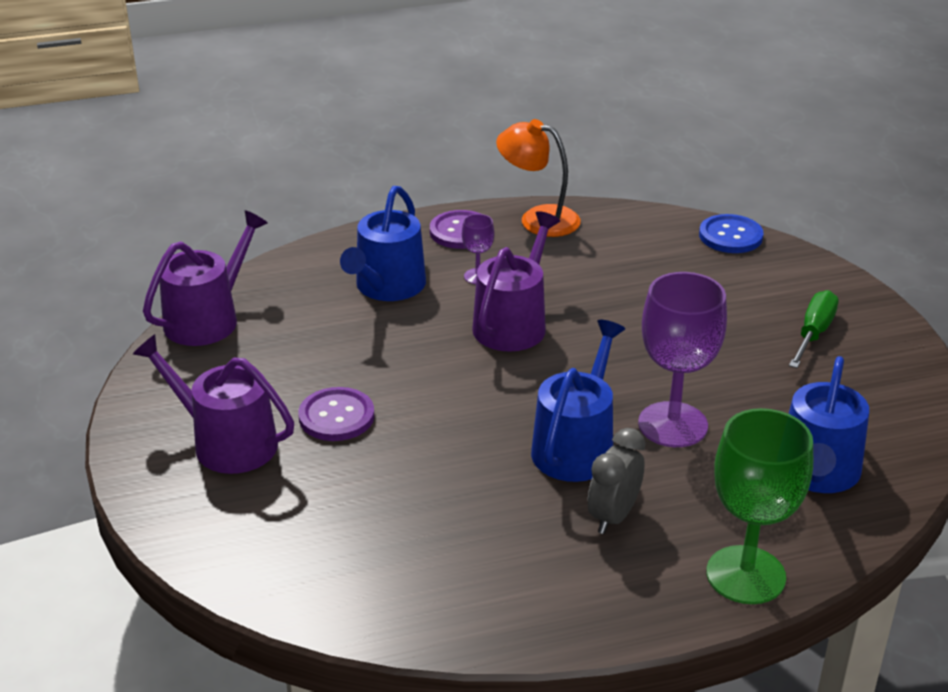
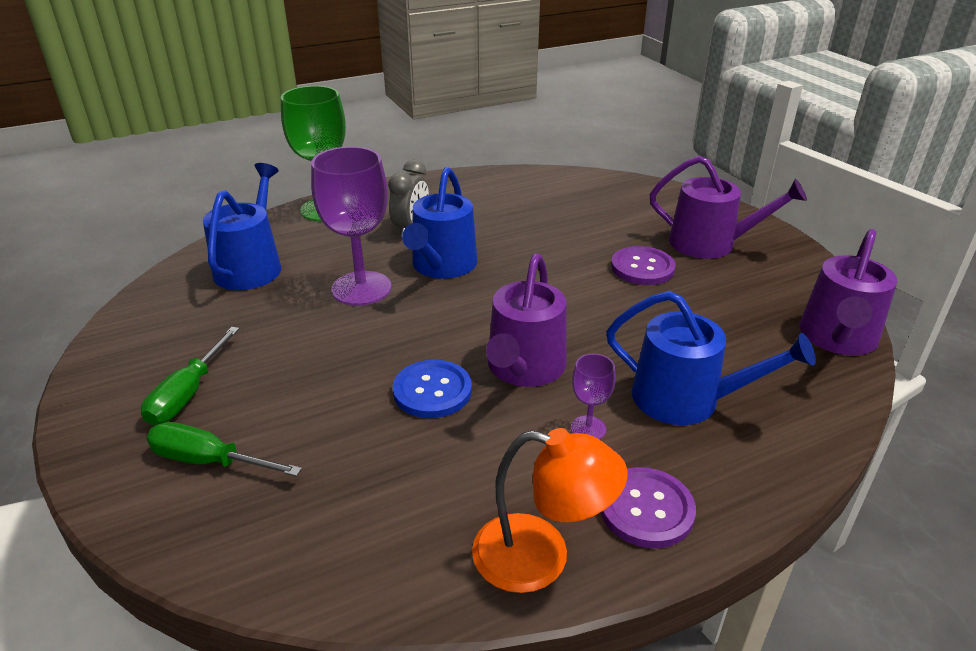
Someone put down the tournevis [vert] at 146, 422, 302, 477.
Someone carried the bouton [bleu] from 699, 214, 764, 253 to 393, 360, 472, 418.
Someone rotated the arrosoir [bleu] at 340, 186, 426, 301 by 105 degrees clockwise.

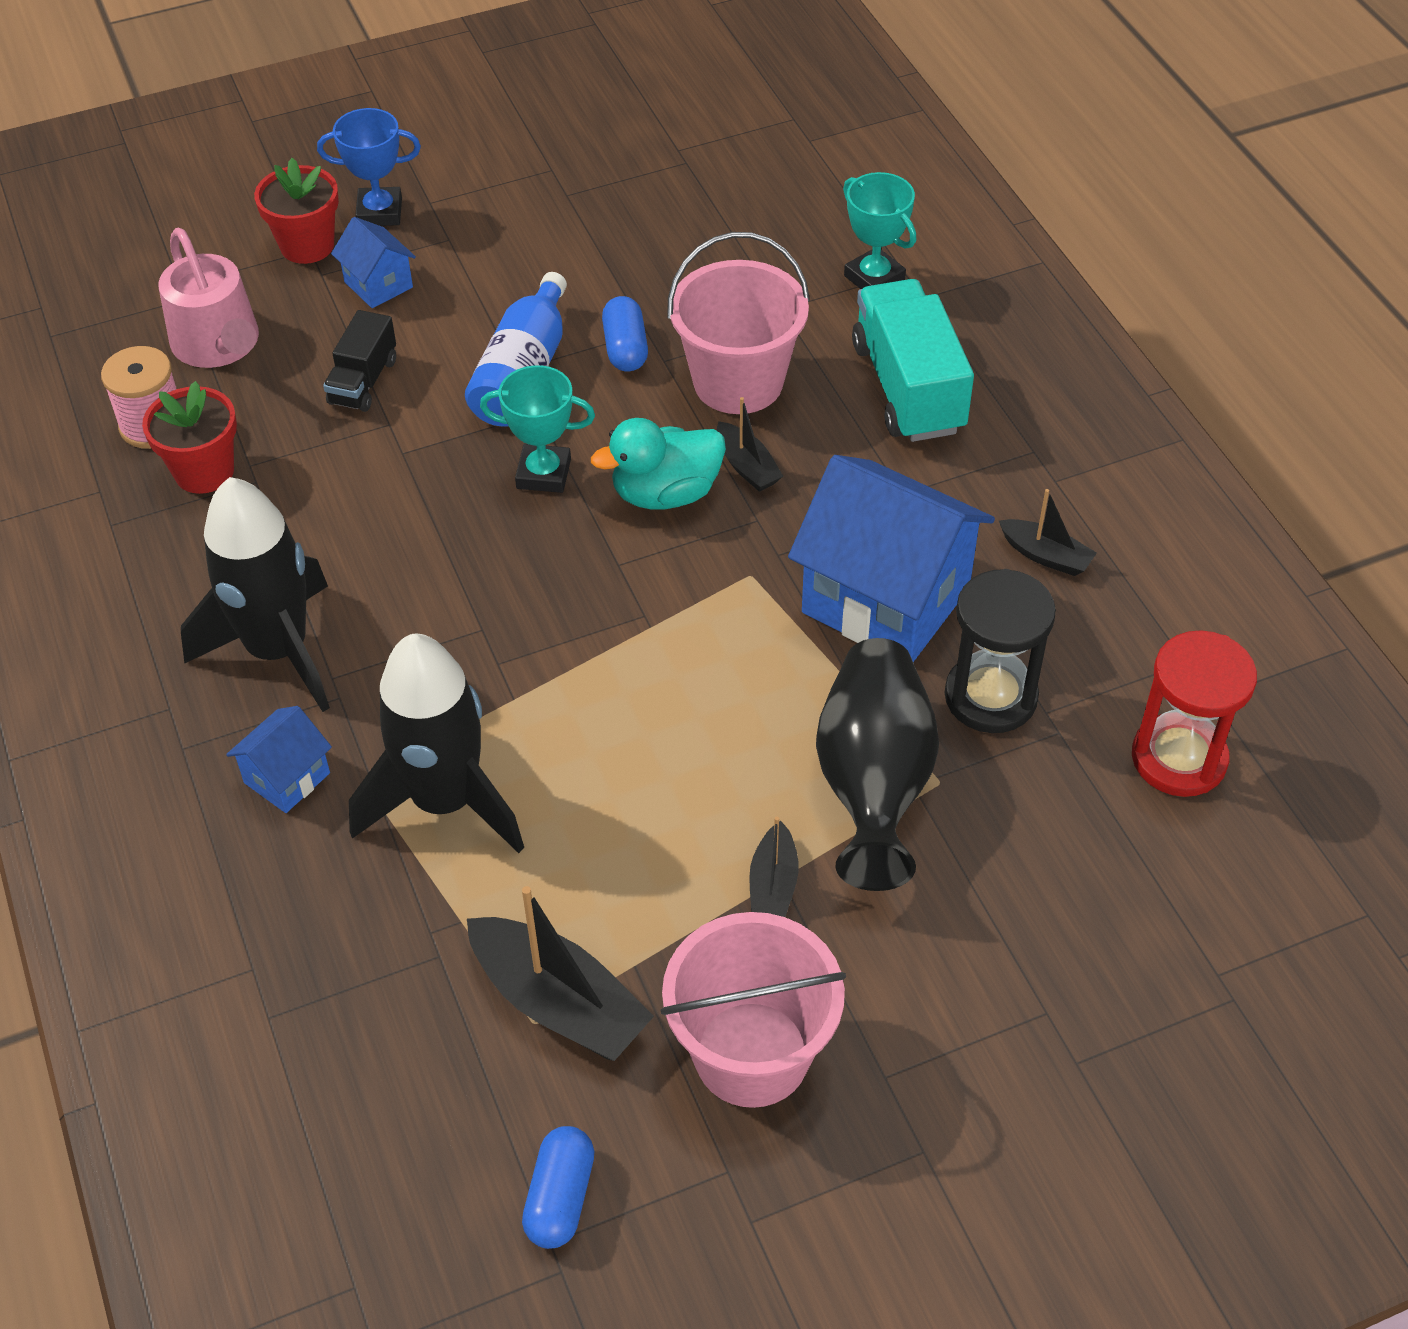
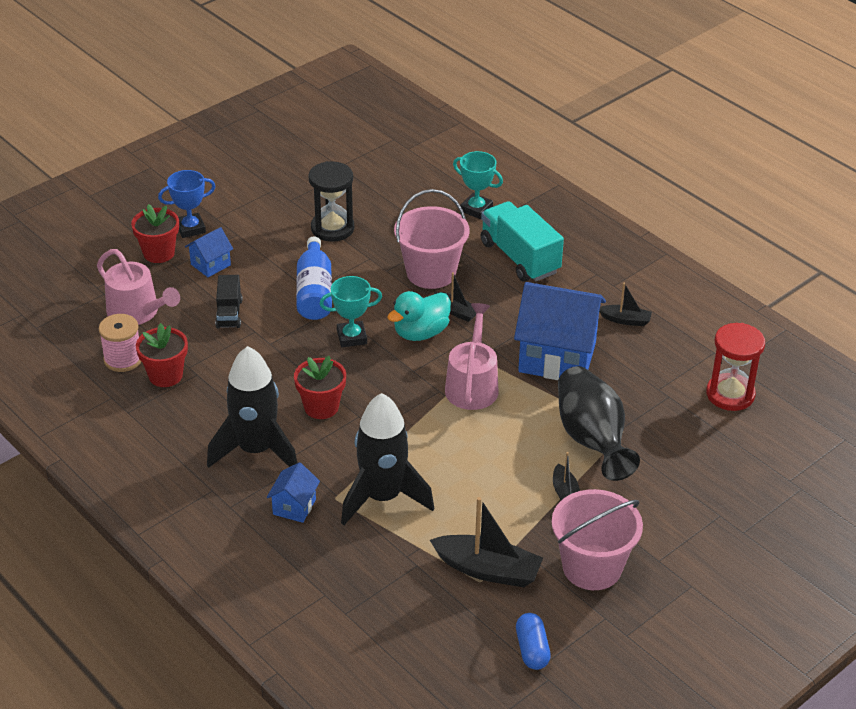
Someone rotated the maison [bleu] at 331, 217, 416, 308 by 75 degrees counterclockwise.
Someone put down the pot de fleurs [rouge] at 294, 356, 346, 419.
Someone carried the sablier [noir] from 945, 569, 1056, 733 to 309, 161, 354, 242.
Someone put down the arrosoir [rose] at 445, 303, 499, 410.
Someone took away the gélule [bleu] at 602, 296, 648, 371.

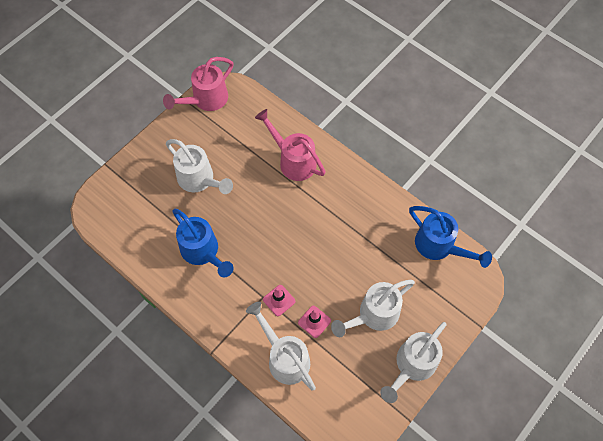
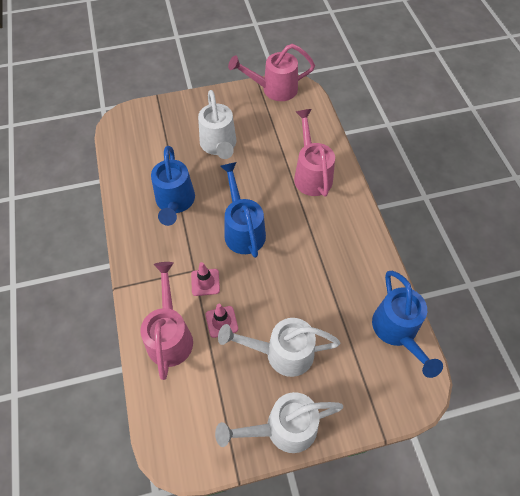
Someone repainted the arrosoir [blanc] at 246, 302, 316, 390, which became the arrosoir [rose] at 140, 262, 193, 380.
Someone put down the arrosoir [bleu] at 220, 162, 266, 258.

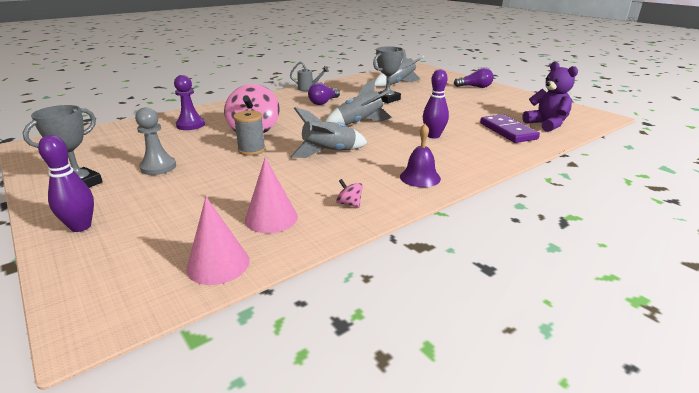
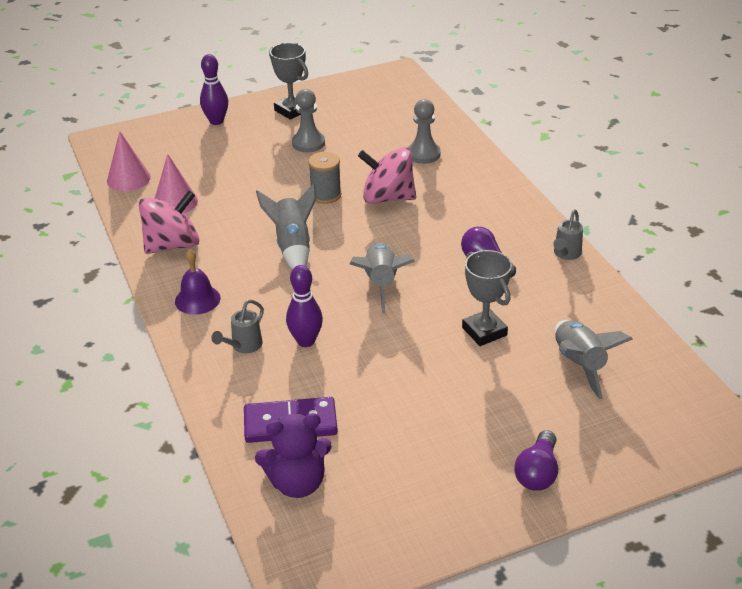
Someone scaled the toupie [rose] at 336, 179, 363, 208 by 2.40.
Someone put down the arrosoir [gris] at 211, 299, 264, 353.
Someone repainted the pion [violet] at 174, 75, 205, 130, which became the pion [gris] at 408, 99, 441, 164.

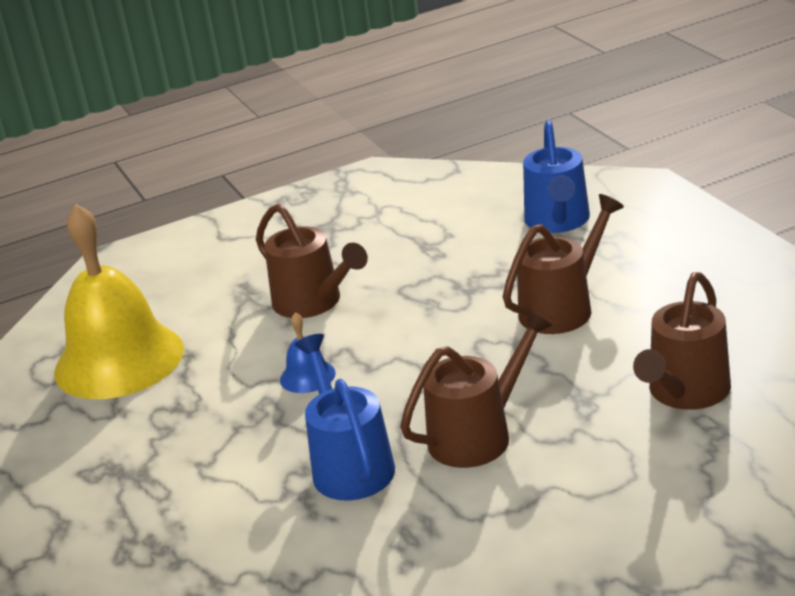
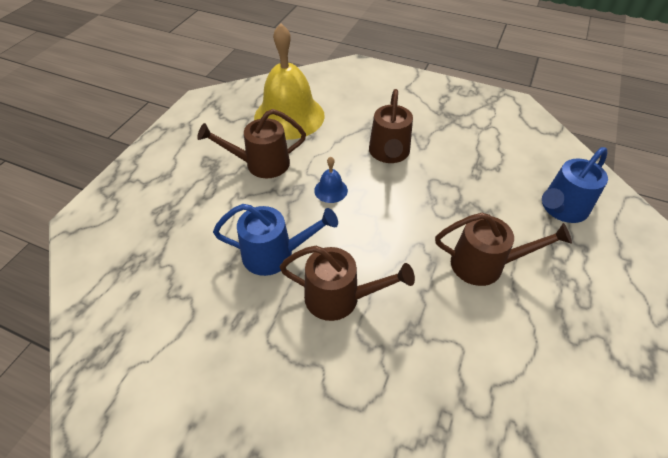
Someone carried the arrosoir [marron] from 633, 272, 731, 410 to 197, 109, 306, 178.
Someone rotated the arrosoir [bleu] at 294, 334, 395, 501 by 60 degrees clockwise.

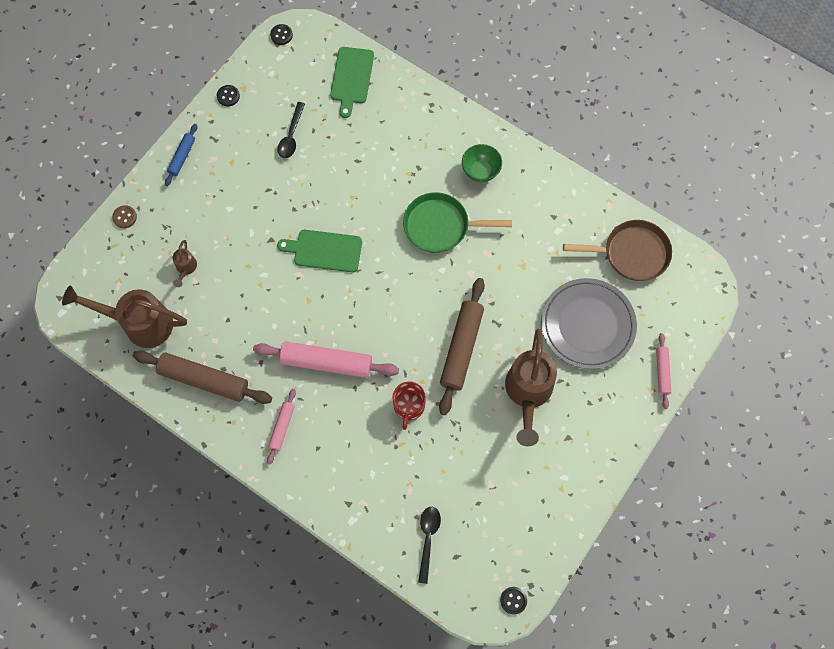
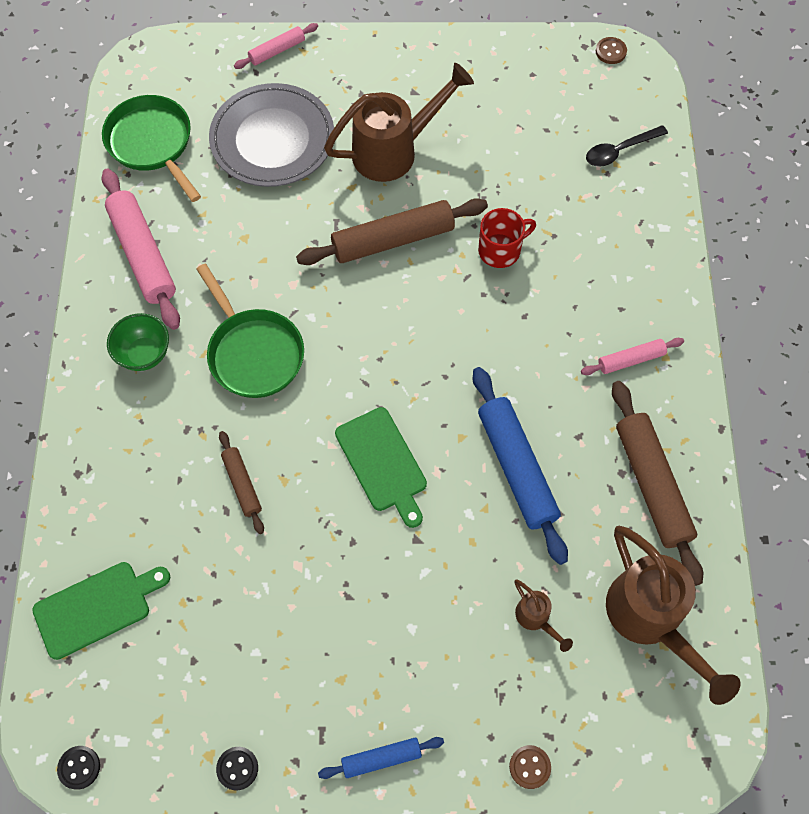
Someone repainted the poêle [marron] at 563, 220, 672, 281, which became the poêle [vert] at 102, 95, 201, 202.
Someone carried the rouleau à pâtisserie [rose] from 253, 342, 399, 378 to 102, 169, 180, 330.
Someone put down the rouleau à pâtisserie [marron] at 219, 431, 264, 534.
Someone put down the rouleau à pâtisserie [bleu] at 473, 367, 568, 565.
Someone rotated the arrosoir [marron] at 173, 240, 197, 287 by 90 degrees clockwise.
Someone repainted the bouton [noir] at 500, 587, 527, 615, which became the bouton [marron] at 596, 37, 627, 64.
Someone took away the cuillère [noir] at 277, 102, 305, 159.

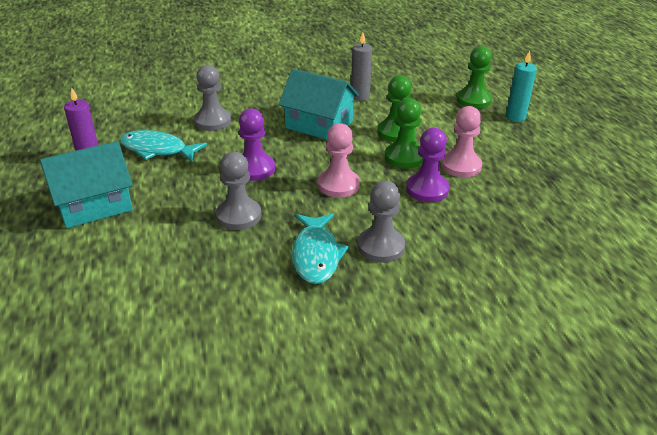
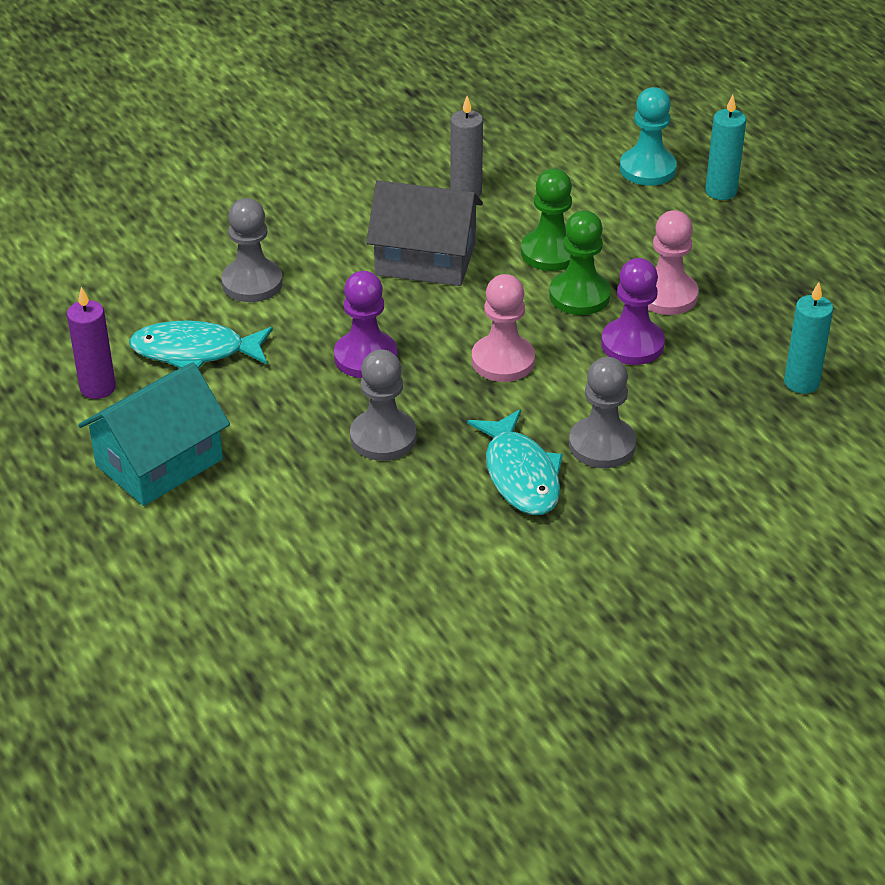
Someone repainted the maison [turquoise] at 279, 69, 359, 140, which became the maison [gris] at 366, 180, 483, 286.
Someone repainted the pion [vert] at 457, 46, 492, 109, which became the pion [turquoise] at 620, 87, 677, 186.
Someone put down the bougie [turquoise] at 784, 282, 833, 394.

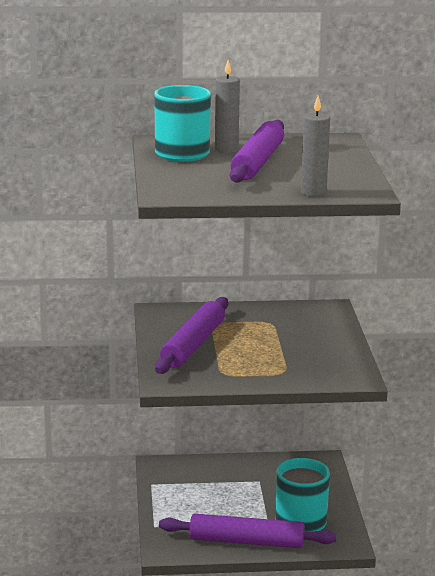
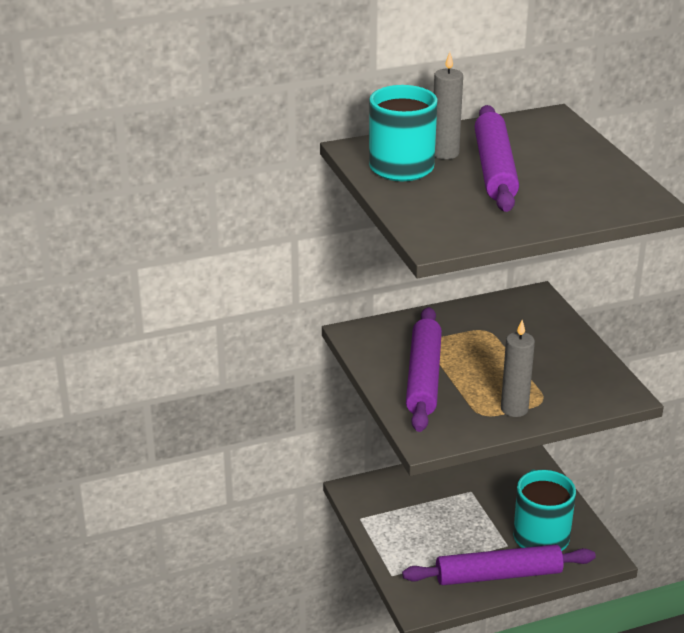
Someone carried the bougie [gris] from 301, 96, 330, 197 to 501, 320, 535, 417.

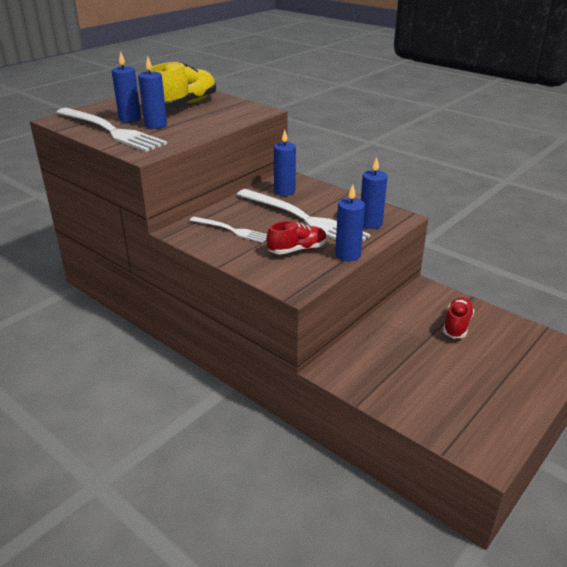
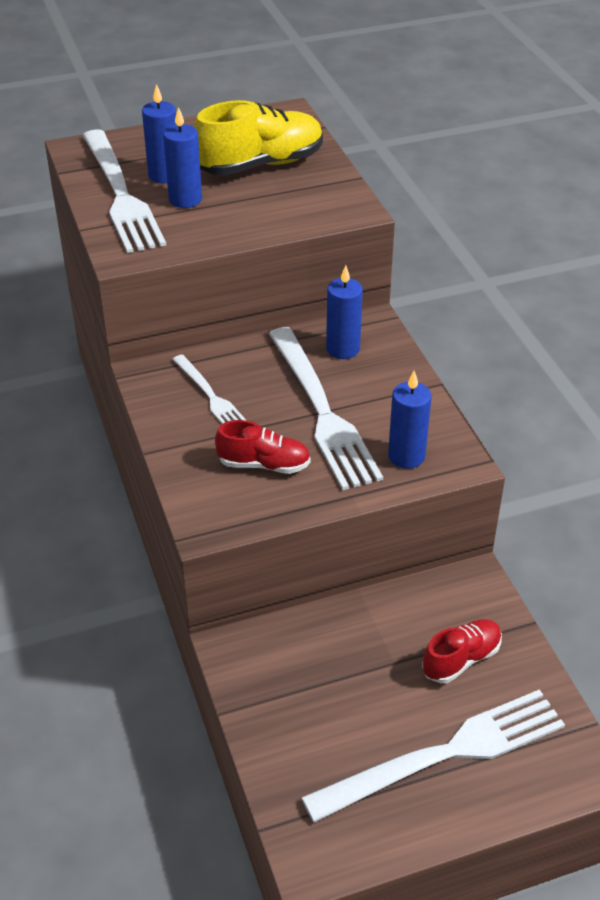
Someone put down the fourchette [blanc] at 301, 689, 565, 822.
Someone took away the bougie [bleu] at 335, 185, 365, 261.

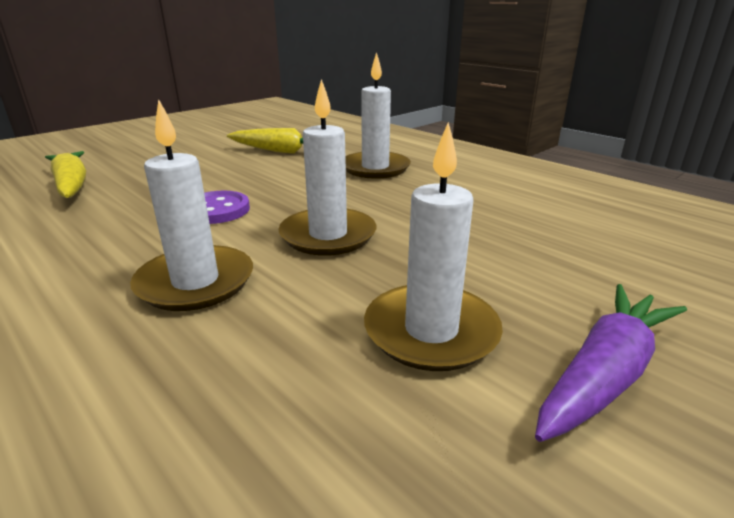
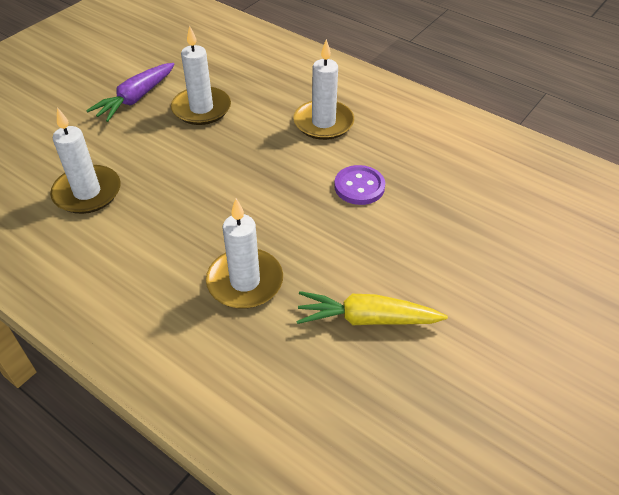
Someone carried the bougie [blanc] from 278, 79, 376, 256 to 50, 107, 121, 214.
Someone took away the carotte [jaune] at 45, 151, 86, 198.

